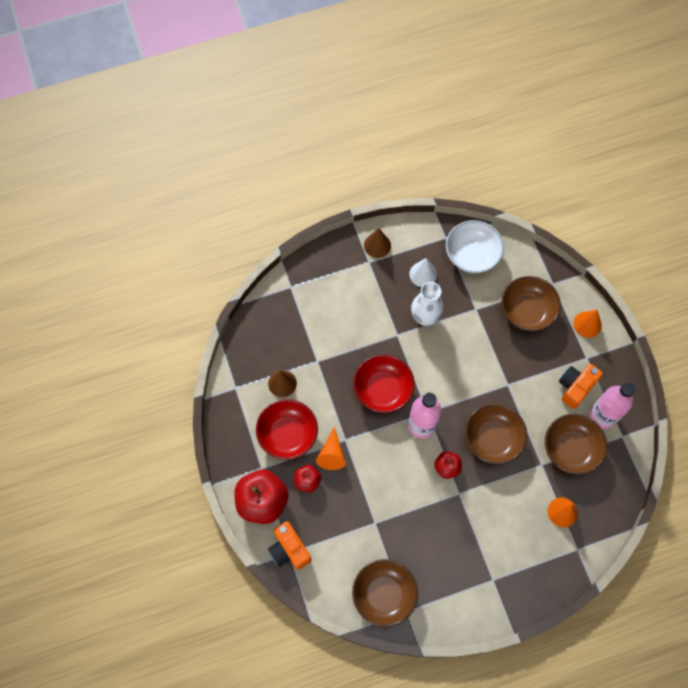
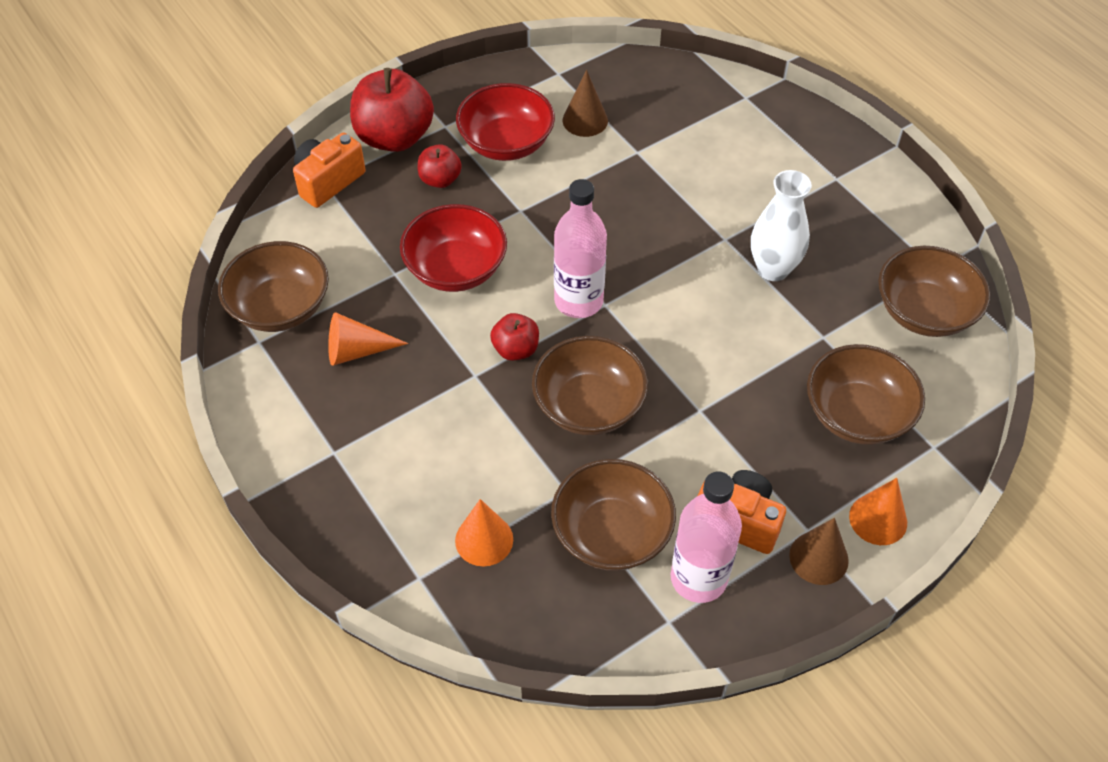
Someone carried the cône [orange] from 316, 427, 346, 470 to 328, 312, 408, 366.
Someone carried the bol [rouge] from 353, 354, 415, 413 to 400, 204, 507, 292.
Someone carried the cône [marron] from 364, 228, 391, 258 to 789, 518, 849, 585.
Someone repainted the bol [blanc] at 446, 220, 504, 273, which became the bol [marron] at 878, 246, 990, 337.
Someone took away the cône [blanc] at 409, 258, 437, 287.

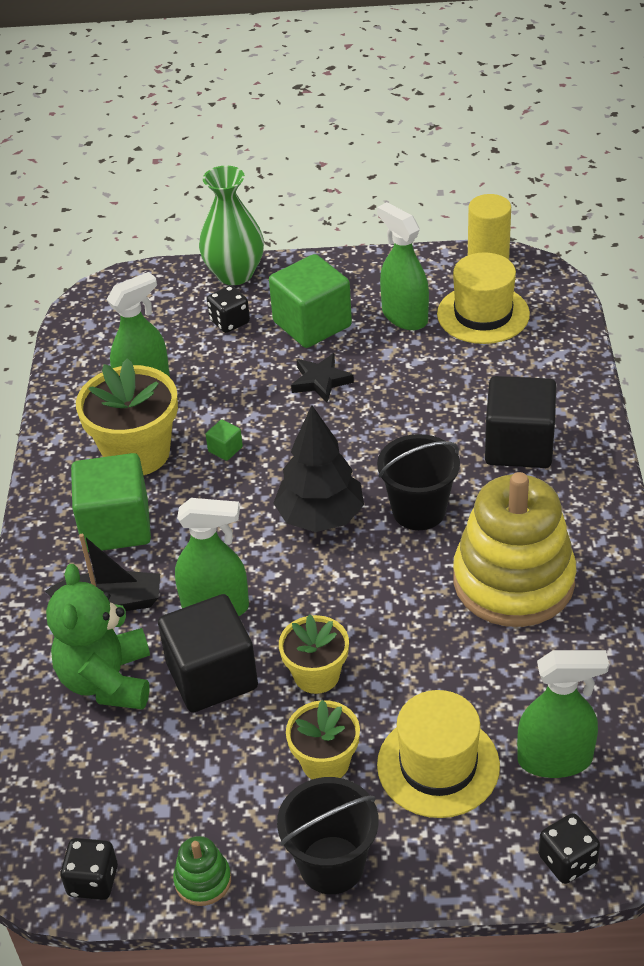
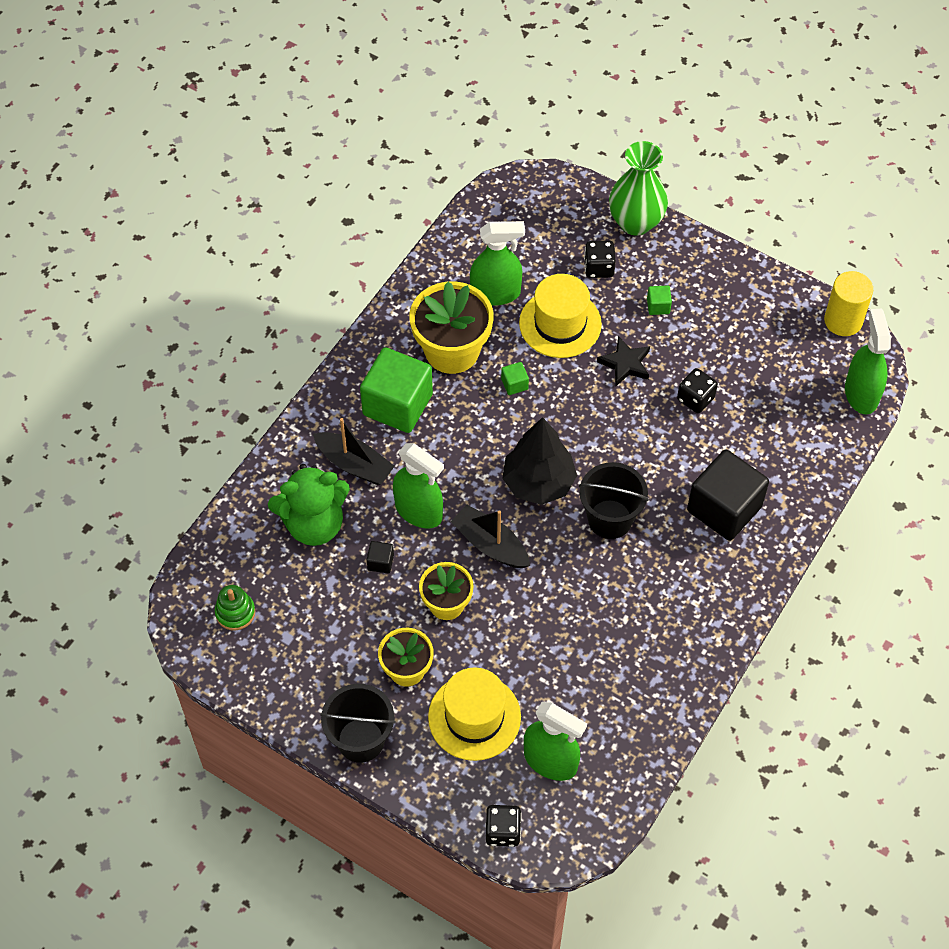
Someone carried the jouet à empiler [vert] from 173, 836, 231, 906 to 215, 585, 255, 631.
Someone rotated the ours en peluche [vert] at 46, 564, 150, 710 by 135 degrees counterclockwise.
Someone scaled the cube [noir] at 158, 594, 258, 713 by 0.40.
Someone put down the bateau [noir] at 450, 505, 530, 568.
Someone carried the chapeau [jaune] from 437, 252, 530, 344 to 519, 274, 602, 358.
Someone scaled the cube [vert] at 269, 254, 352, 348 by 0.40.
Someone carried the dé [noir] from 60, 838, 118, 900 to 677, 368, 718, 413.
Someone carried the vaporisateur [vert] from 377, 202, 429, 330 to 845, 308, 891, 414.
Someone took away the jouet à empiler [jaune] at 453, 472, 576, 627.

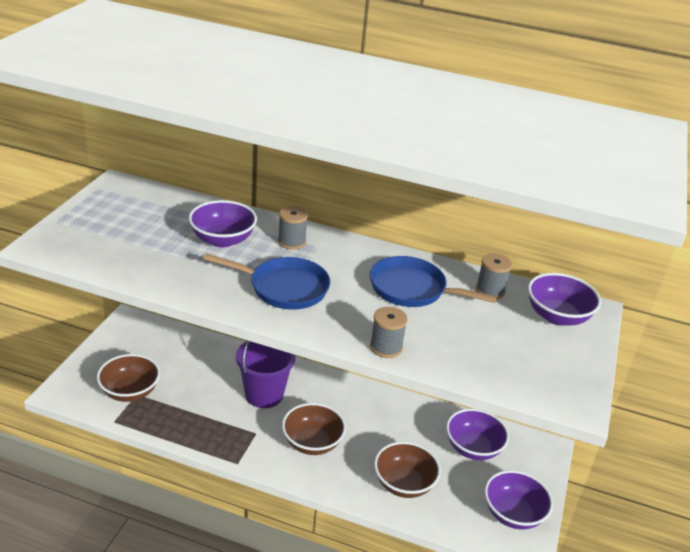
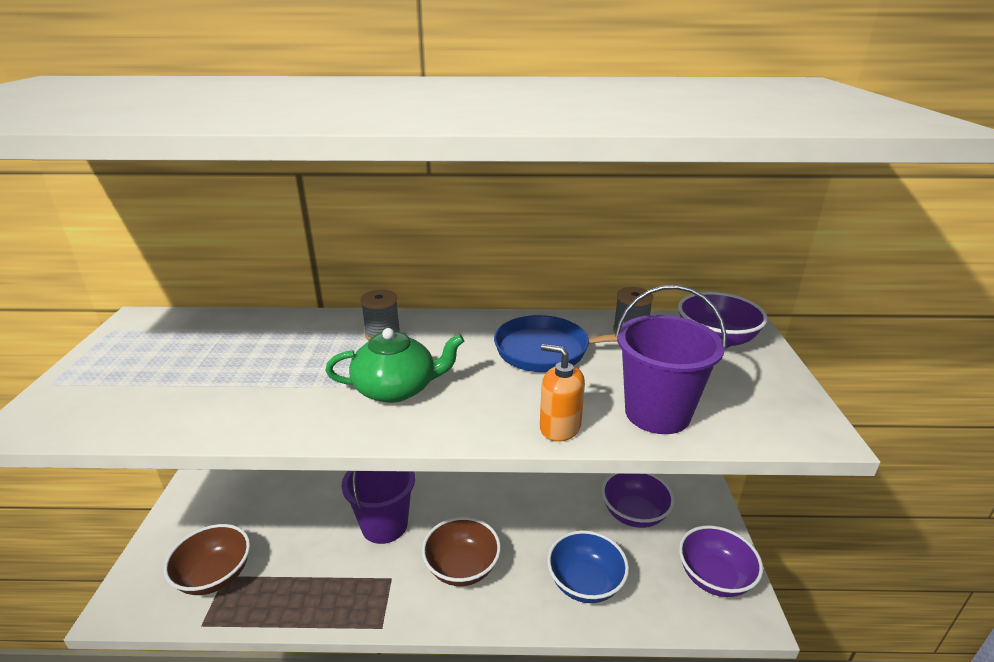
Someone swapped the poêle [bleu] at 203, 254, 330, 310 for the théière [vert] at 325, 328, 464, 403.
Someone swapped the bobine [gris] at 370, 307, 408, 358 for the distributeur de savon [orange] at 540, 344, 585, 442.
Someone repainted the bol [marron] at 374, 441, 441, 498, which became the bol [bleu] at 547, 530, 629, 603.
Someone put down the seau [violet] at 615, 285, 727, 434.
Someone took away the bol [violet] at 188, 200, 257, 248.

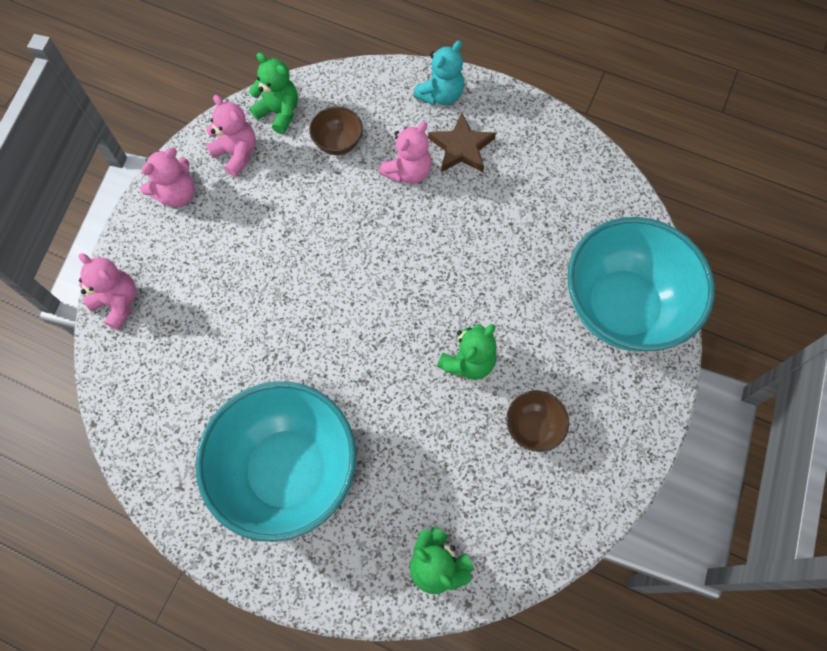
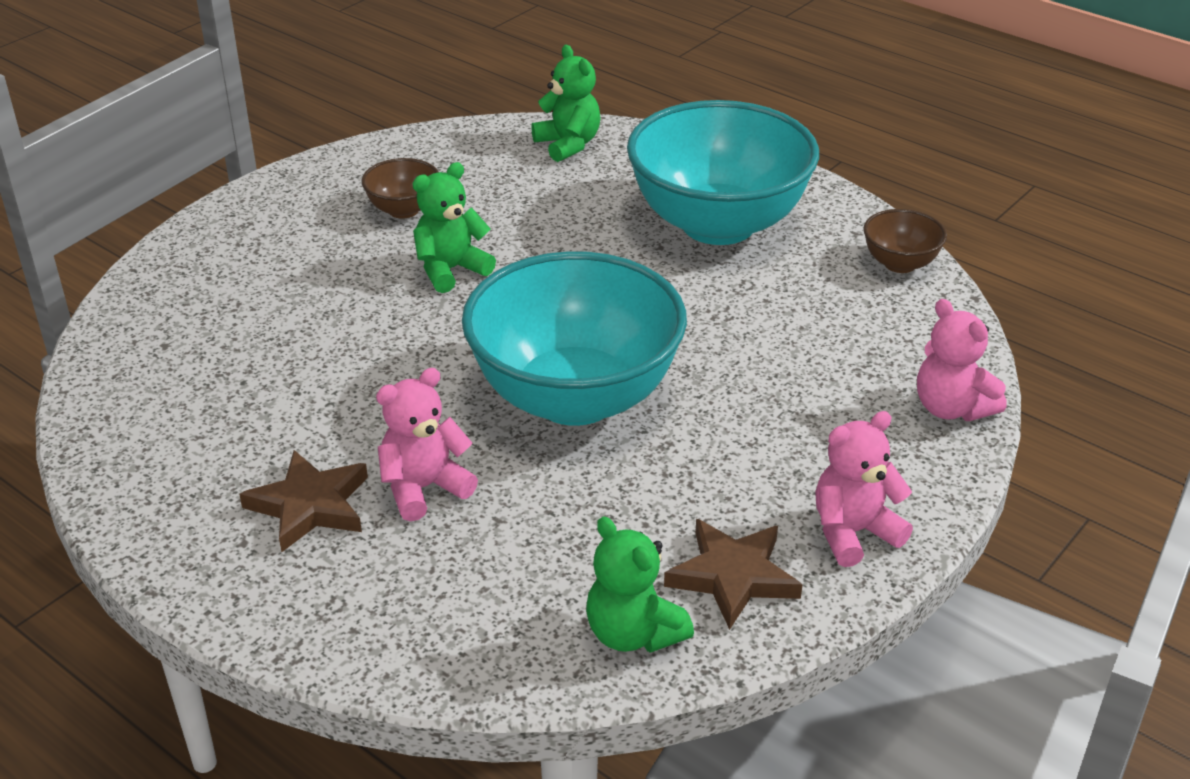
Someone carried the bol [turquoise] from 567, 217, 715, 352 to 462, 251, 687, 426.
Someone swapped the ours en peluche [rose] at 206, 95, 256, 177 for the étoile [marron] at 664, 519, 803, 630.
Someone carried the bol [marron] from 309, 107, 363, 155 to 863, 209, 947, 273.
Someone took away the ours en peluche [turquoise] at 413, 40, 464, 105.

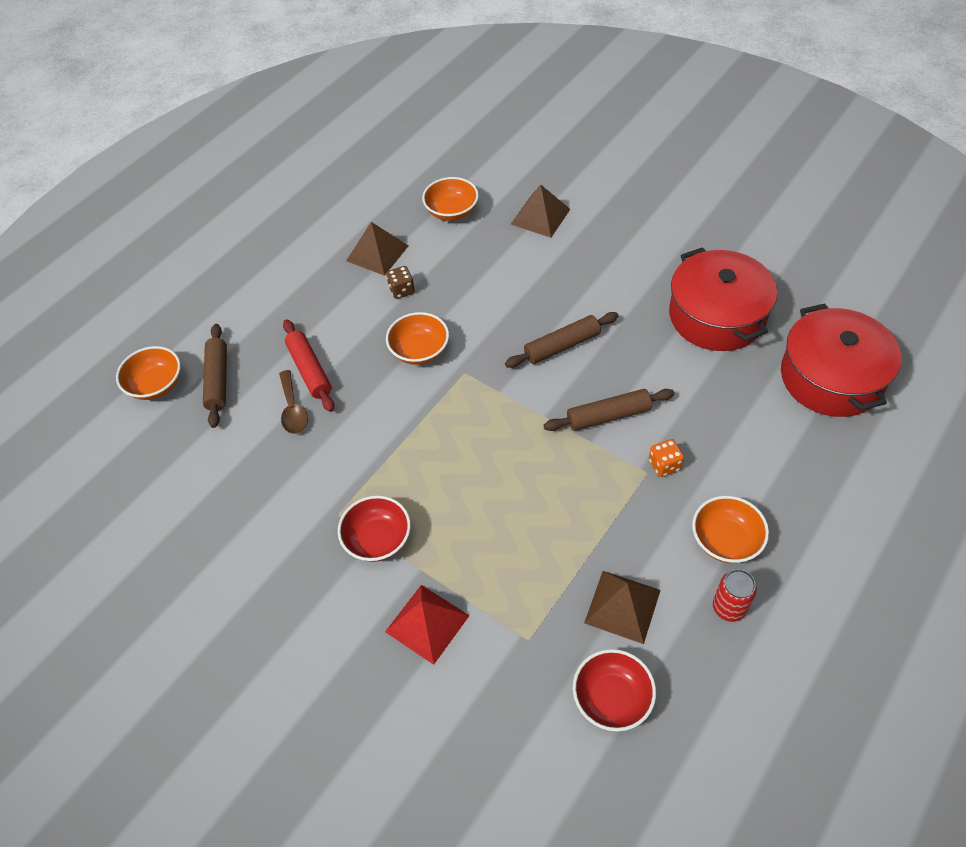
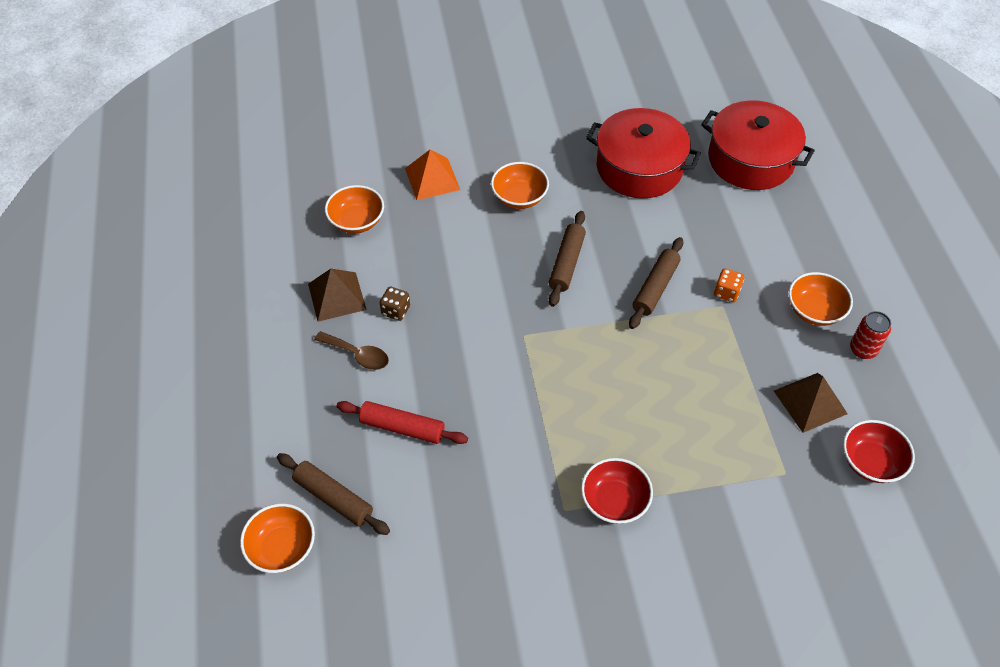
Someone carried the cuillère [marron] from 279, 370, 308, 434 to 314, 331, 389, 370.
Someone repainted the pyramide [marron] at 511, 185, 570, 238, which became the pyramide [orange] at 405, 149, 460, 200.
Someone carried the bol [orange] from 386, 312, 449, 365 to 491, 162, 549, 209.
Someone took away the pyramide [rouge] at 385, 585, 470, 665.

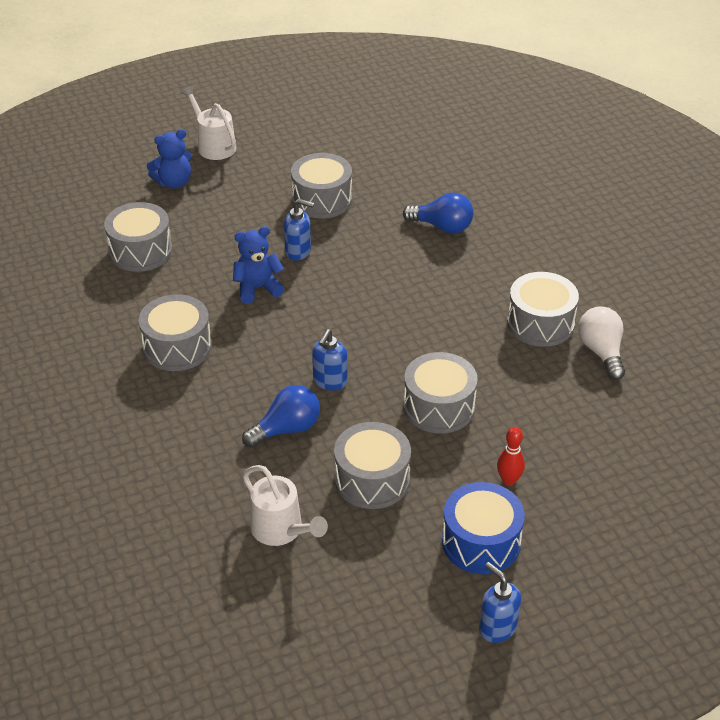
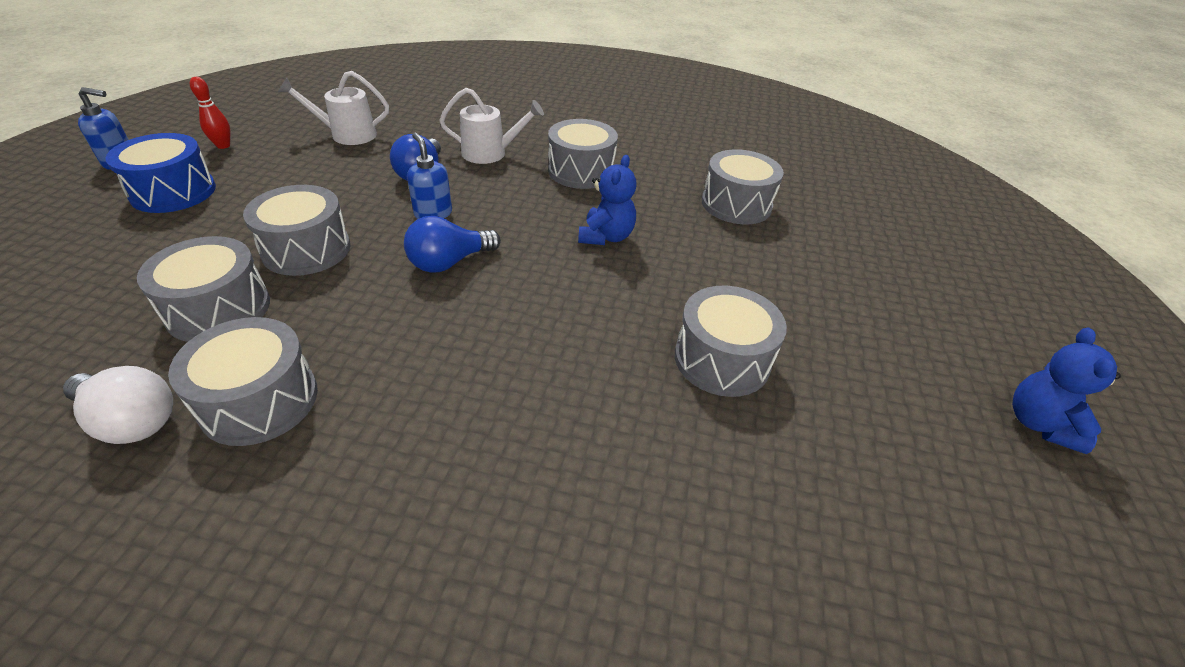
Someone carried the tambour [gris] from 334, 422, 411, 509 to 137, 236, 270, 342.
Someone carried the quille [rouge] from 497, 427, 525, 486 to 190, 77, 230, 149.
Someone carried the ampoule [bleu] from 403, 193, 473, 233 to 404, 216, 501, 273.
Someone carried the arrosoir [blanc] from 181, 85, 236, 160 to 439, 88, 544, 164.
Someone carried the ours en peluche [bleu] from 147, 129, 192, 188 to 1012, 328, 1121, 454.
Someone took away the distributeur de savon [bleu] at 284, 199, 314, 261.

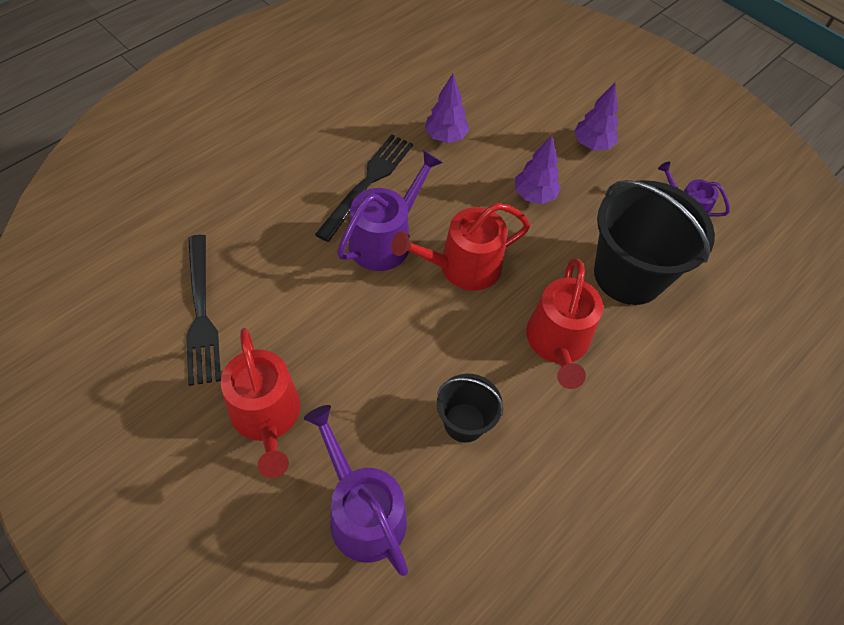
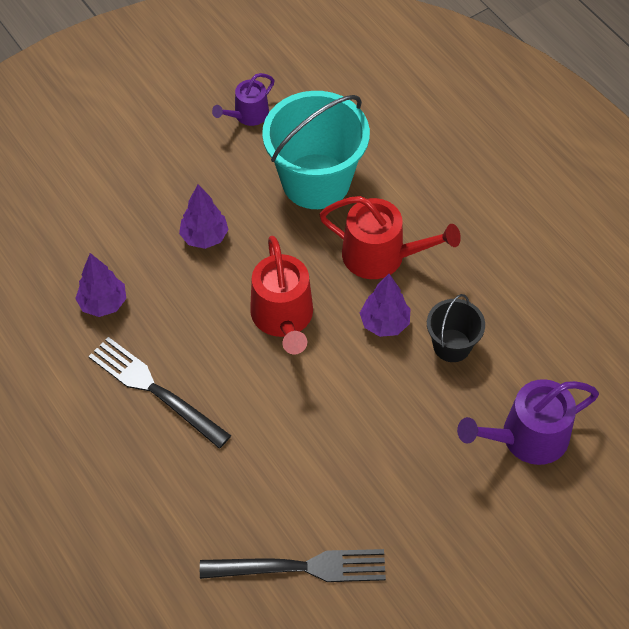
Someone repainted the seau [noir] at 594, 180, 715, 305, which became the seau [turquoise] at 262, 91, 370, 209.
Someone carried the arbre [violet] from 574, 82, 618, 150 to 360, 274, 410, 337.
Someone took away the arrosoir [rouge] at 221, 328, 300, 478.
Someone took away the arrosoir [violet] at 337, 150, 443, 271.

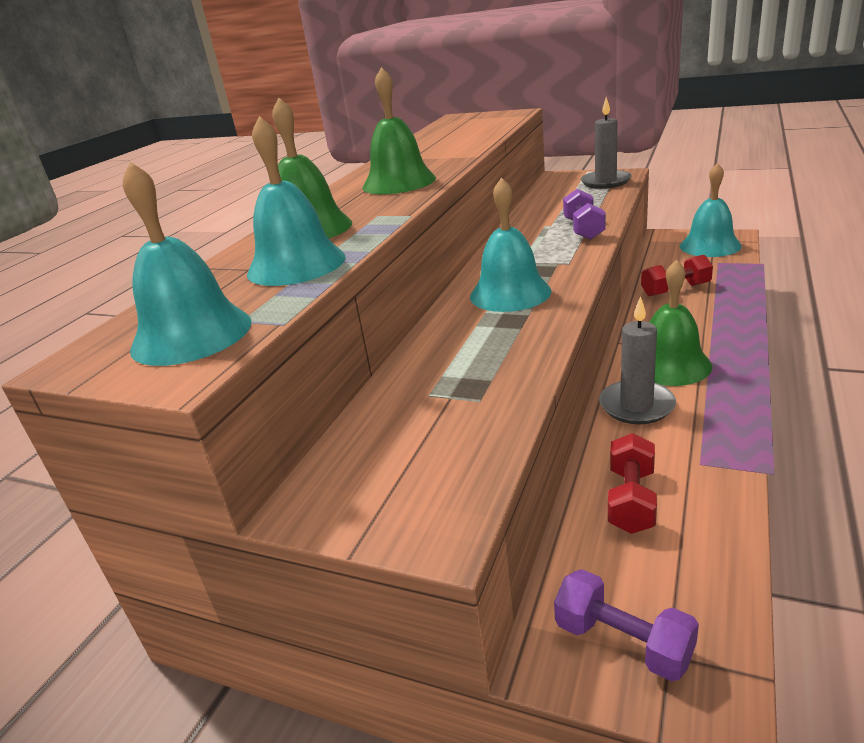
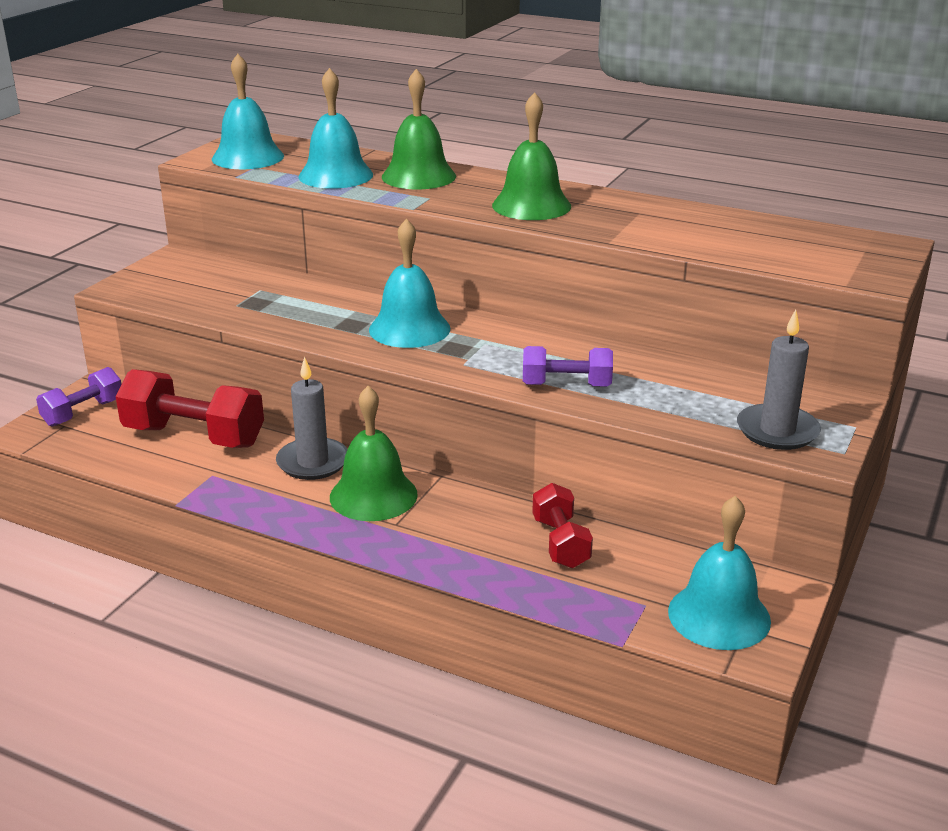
Someone scaled the haltère [rouge] at 608, 433, 657, 534 by 1.67.

